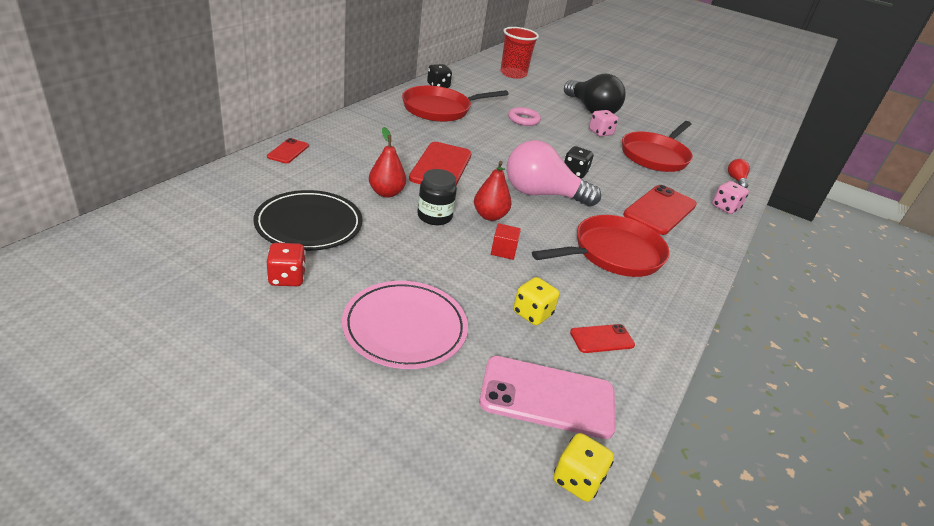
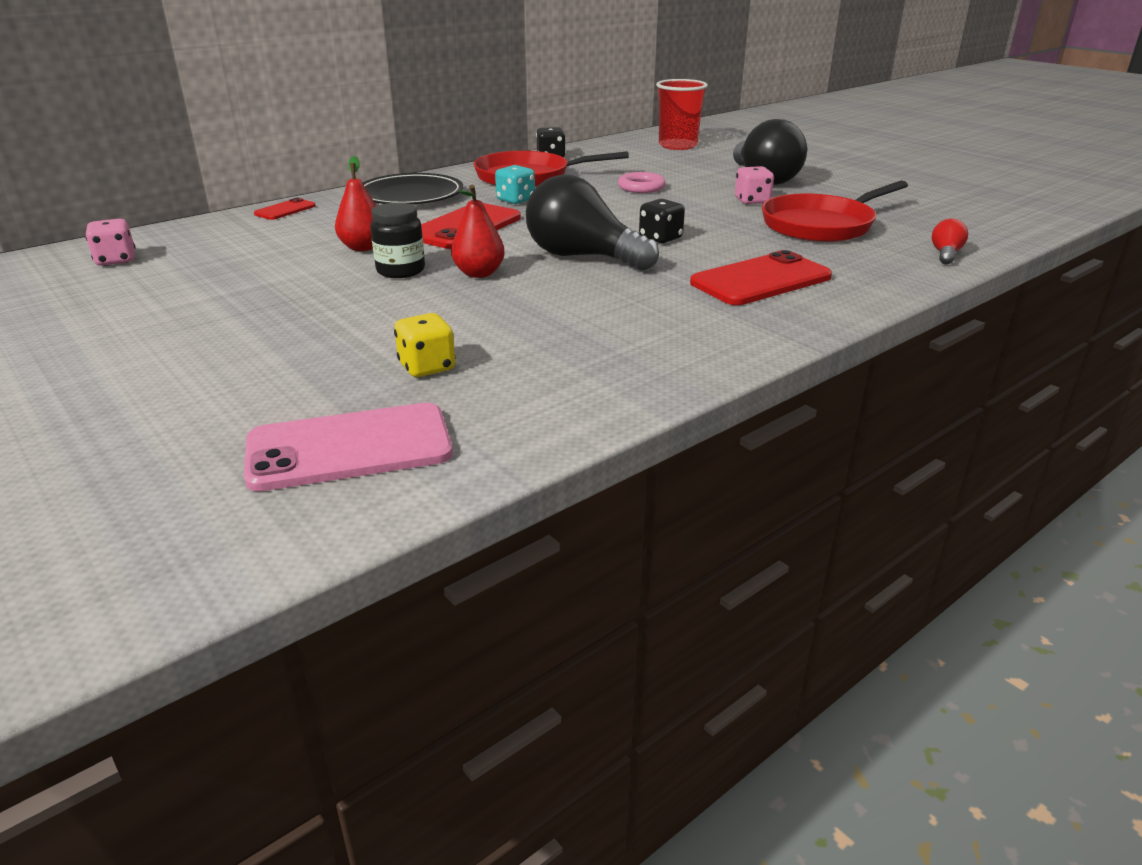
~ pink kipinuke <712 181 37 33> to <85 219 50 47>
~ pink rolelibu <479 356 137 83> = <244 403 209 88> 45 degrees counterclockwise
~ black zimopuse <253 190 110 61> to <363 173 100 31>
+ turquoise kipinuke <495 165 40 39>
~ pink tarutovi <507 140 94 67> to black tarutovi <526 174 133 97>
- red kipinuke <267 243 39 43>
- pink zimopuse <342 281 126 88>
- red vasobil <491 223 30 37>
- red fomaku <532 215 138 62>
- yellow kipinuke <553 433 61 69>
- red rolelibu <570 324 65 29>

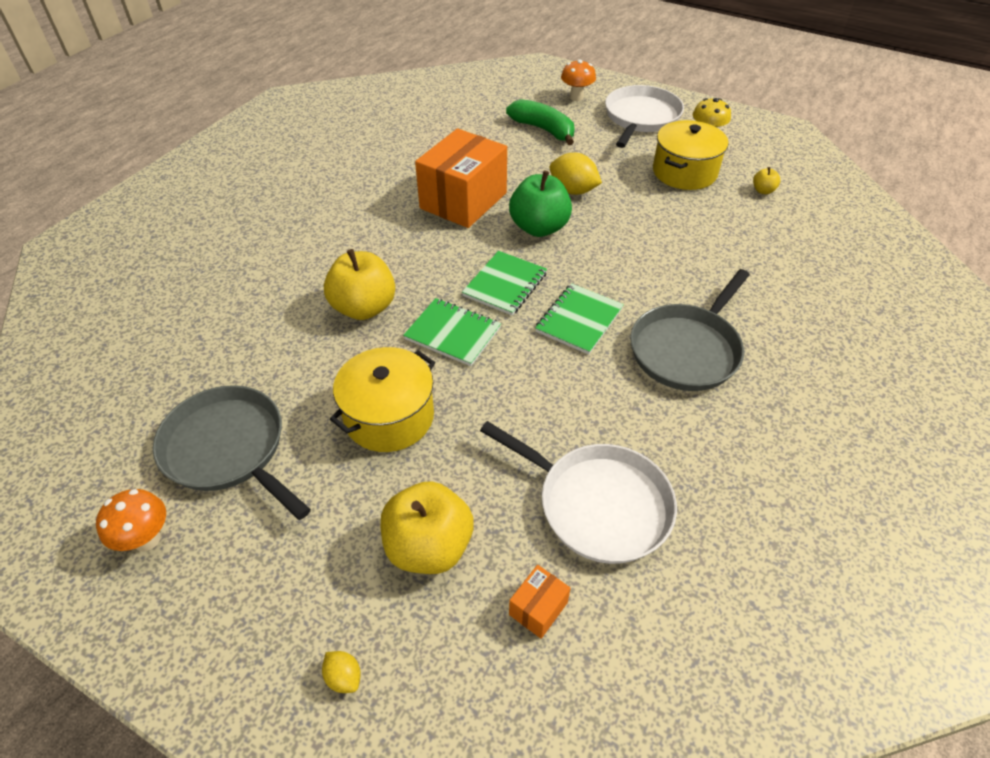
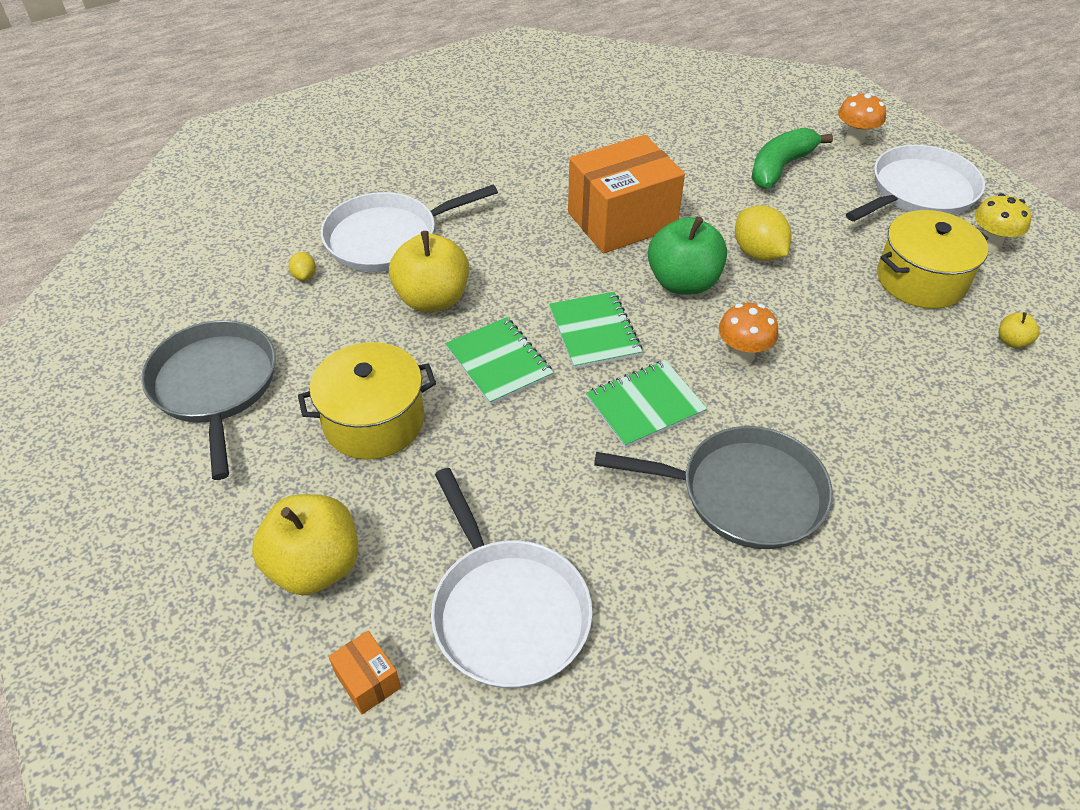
~ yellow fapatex <322 651 39 42> to <289 252 27 29>
+ white fomaku <321 185 177 87>
~ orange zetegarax <509 565 62 74> = <328 631 73 83> 75 degrees clockwise
~ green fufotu <462 251 85 64> = <549 292 94 77> 75 degrees counterclockwise
~ grey fomaku <630 269 120 122> = <594 426 239 123> 150 degrees counterclockwise
~ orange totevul <96 489 70 63> to <719 303 59 61>
~ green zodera <506 99 69 46> = <751 127 82 62> 120 degrees counterclockwise

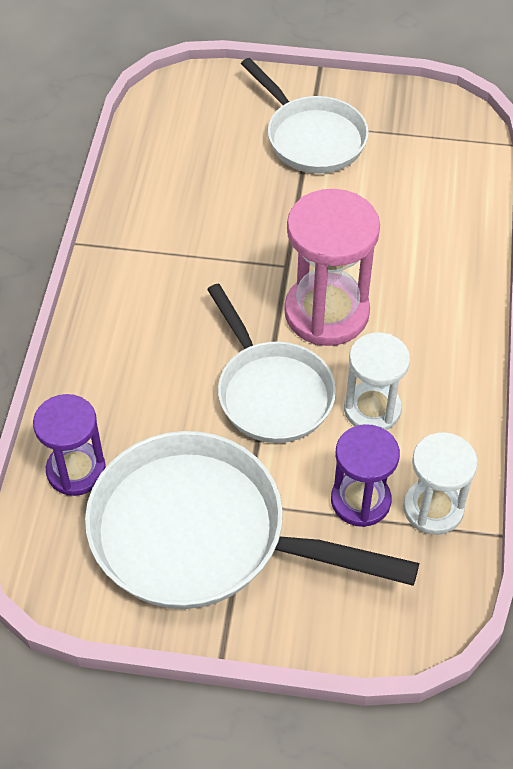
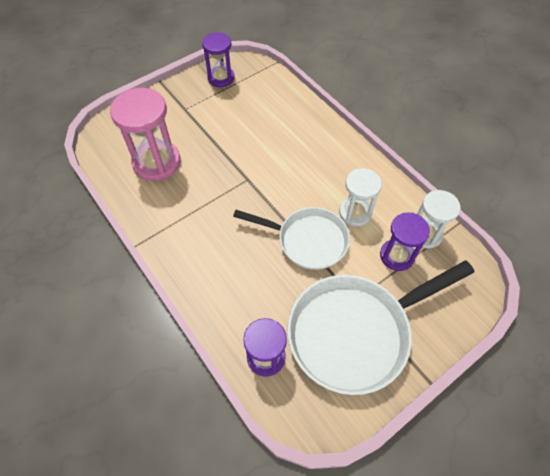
~ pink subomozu <284 189 96 157> to <110 88 71 93>
+ purple subomozu <202 32 33 55>
- white fomaku <241 58 128 116>

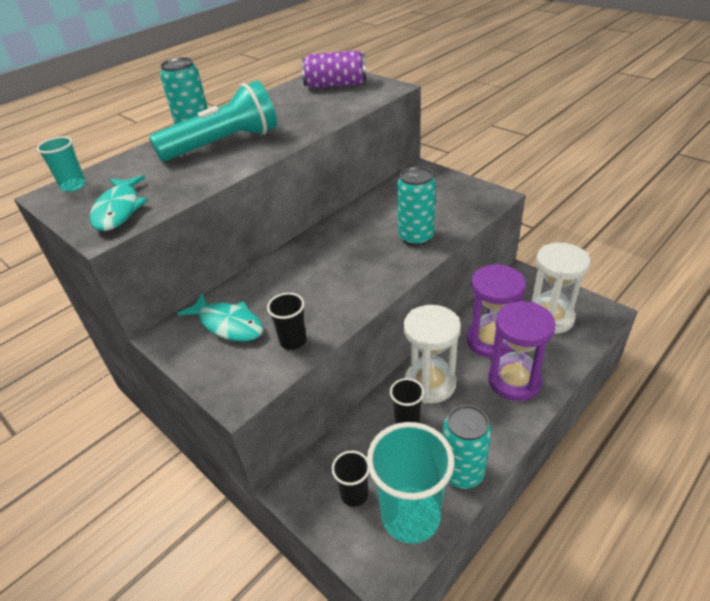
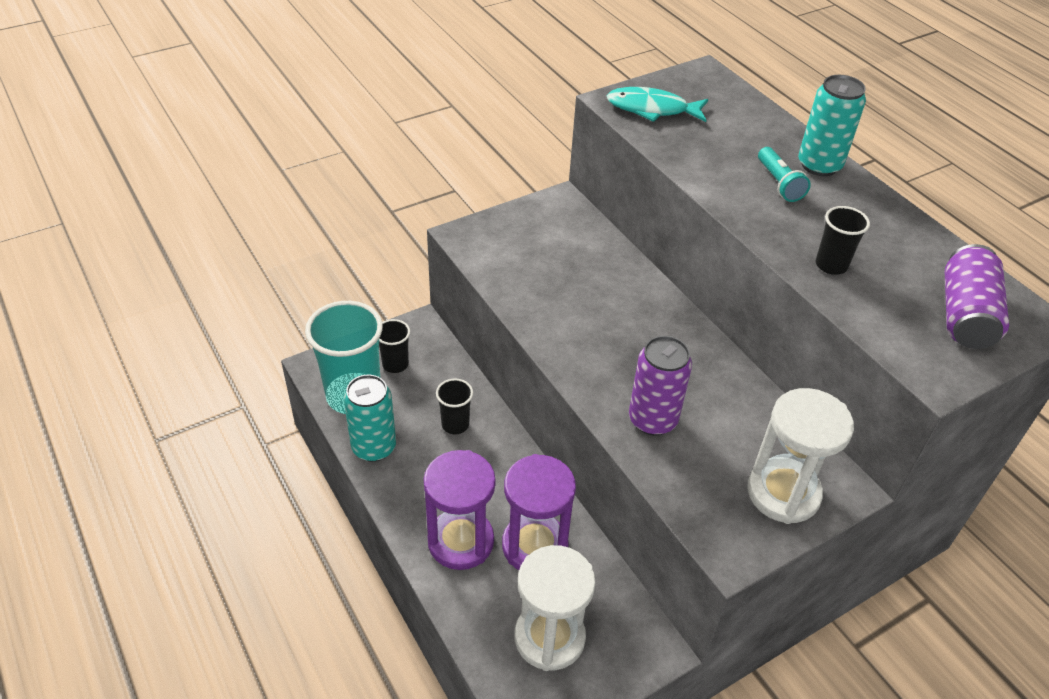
~ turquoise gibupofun <397 167 39 79> to purple gibupofun <629 336 63 100>
~ white subomozu <403 305 58 98> to <747 388 107 136>
~ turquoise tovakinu <149 81 128 80> = <758 147 53 55> x0.47
~ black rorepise <267 293 40 57> to <816 206 54 69>
- turquoise rorepise <36 136 50 56>
- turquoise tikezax <177 293 87 48>

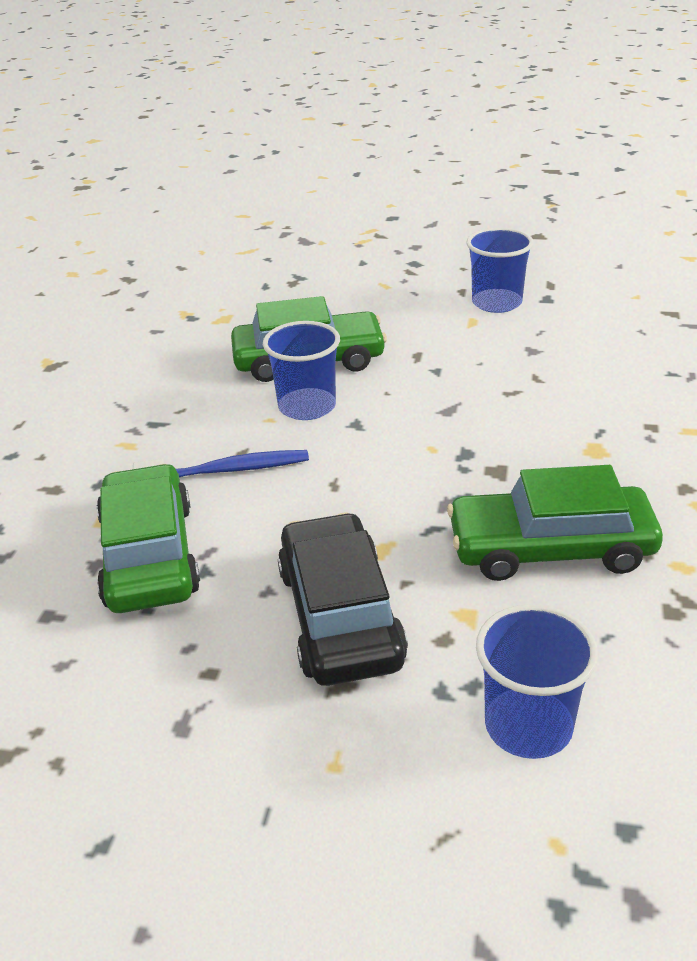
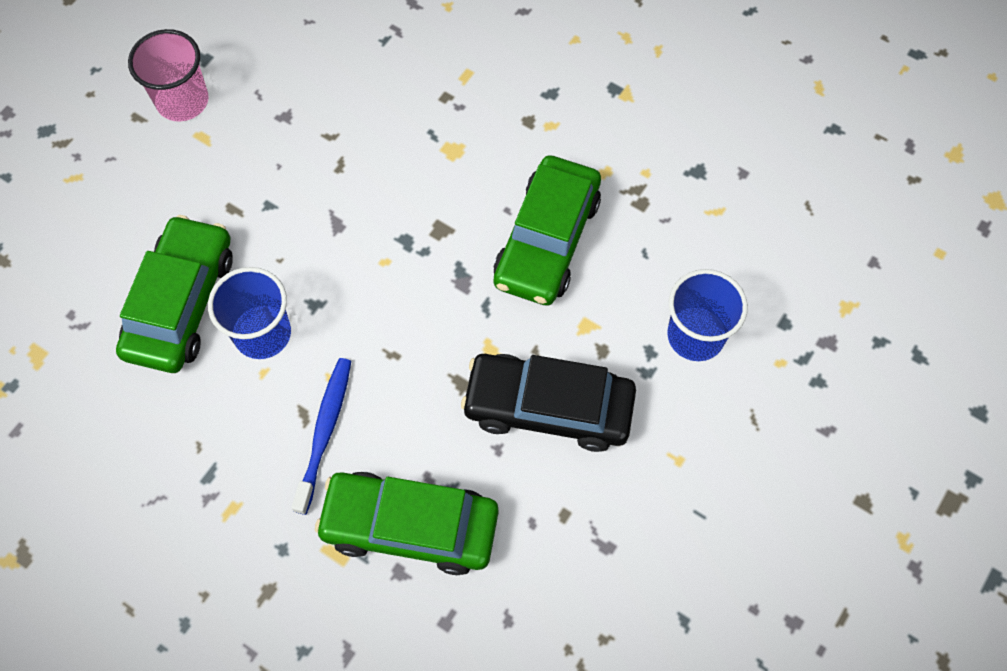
~ blue rorepise <467 228 67 85> to pink rorepise <128 29 81 93>

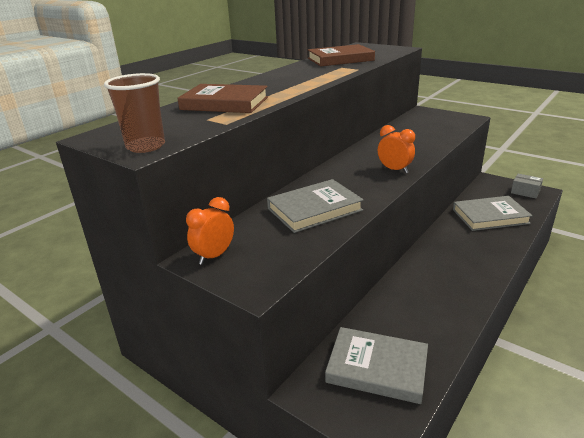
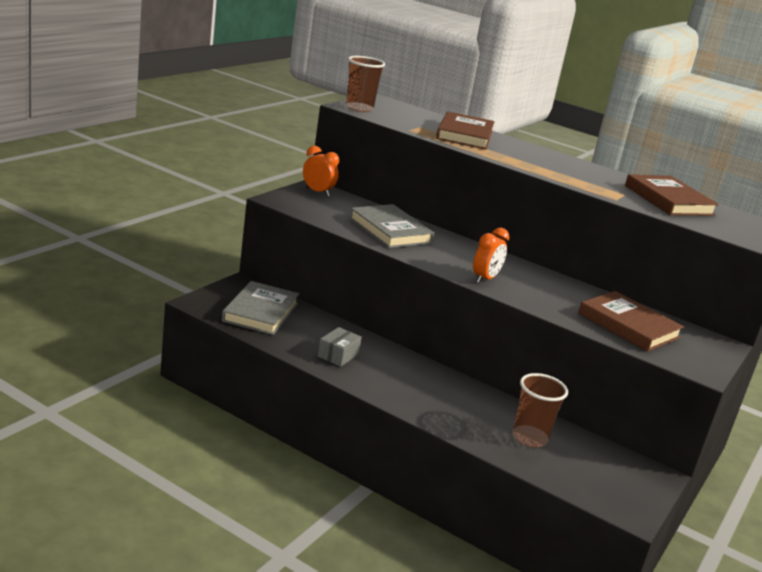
~ grey zetegarax <511 174 32 24> to <318 327 44 40>
~ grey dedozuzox <453 196 80 35> to brown rorepise <513 373 55 74>
+ brown dedozuzox <578 291 106 61>

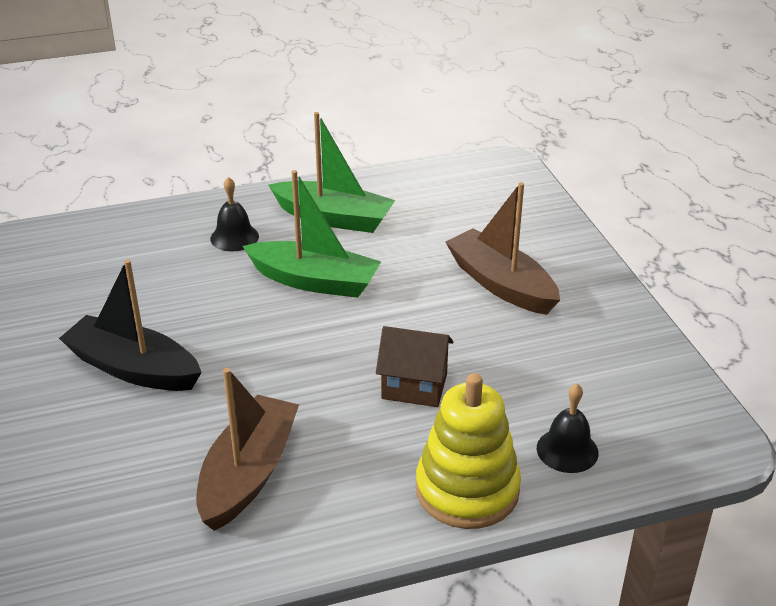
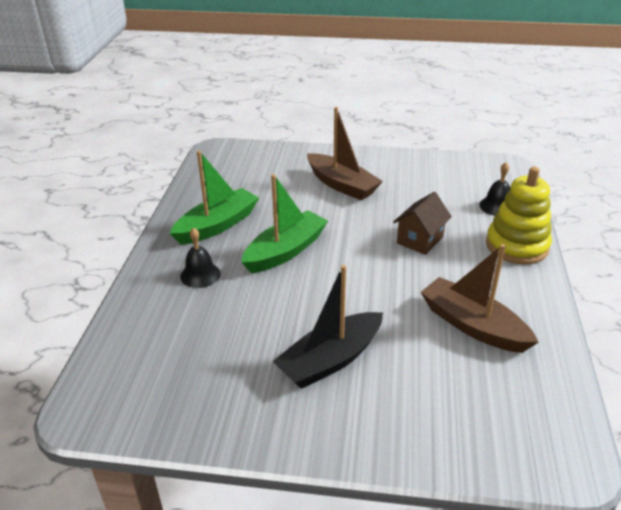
~ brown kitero <445 182 115 133> = <307 107 76 93> 120 degrees counterclockwise

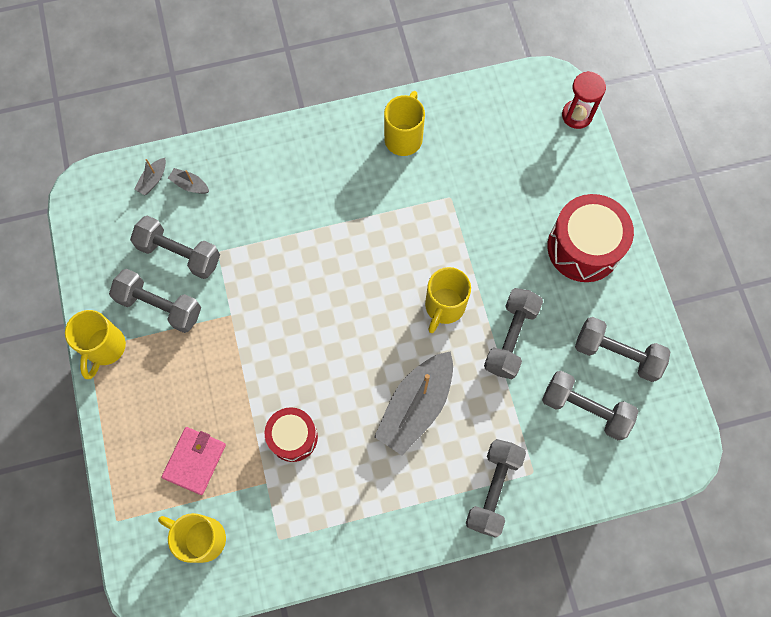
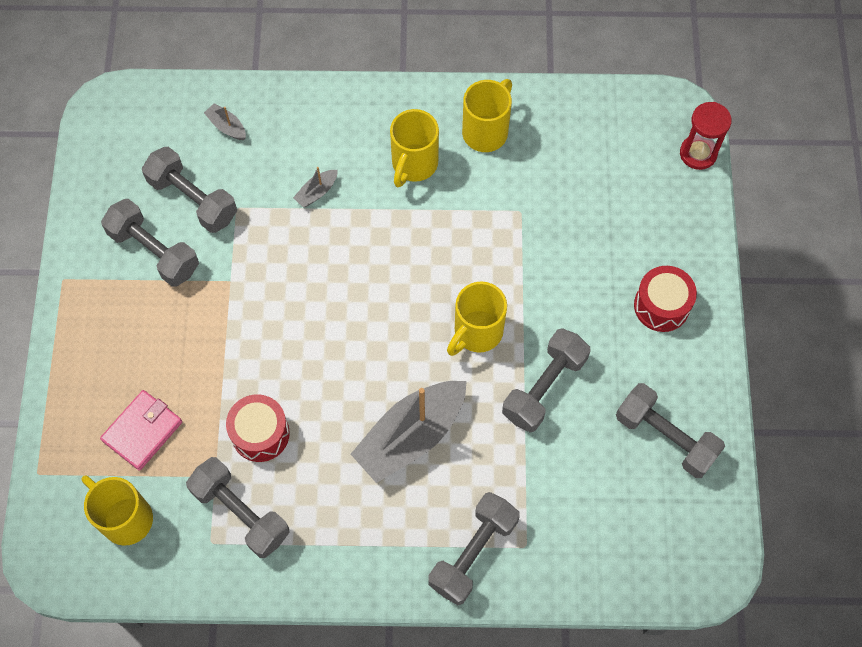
~ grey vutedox <542 371 97 69> to <186 457 104 101>
~ grey kitero <134 158 32 37> to <293 167 45 41>
~ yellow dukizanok <65 310 61 69> to <390 109 49 78>
~ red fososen <547 194 87 88> = <634 266 63 66> x0.63

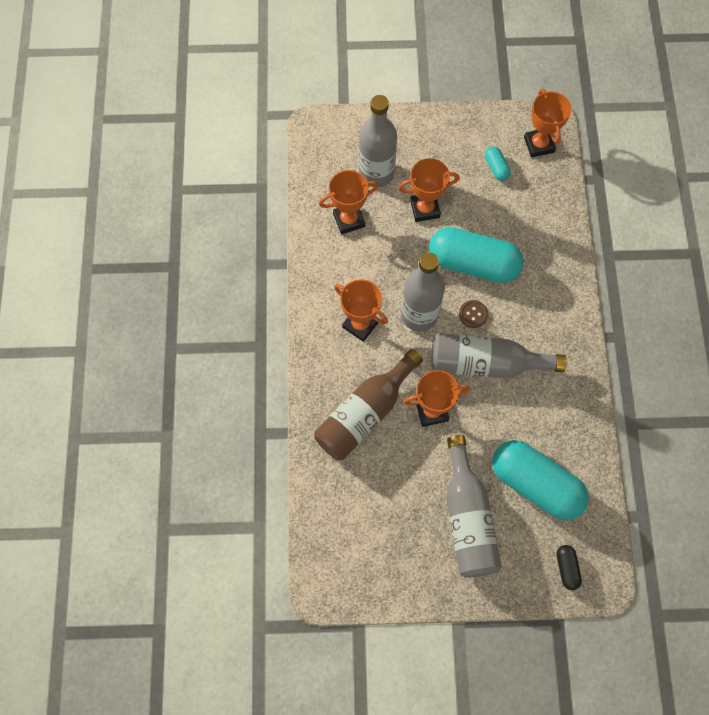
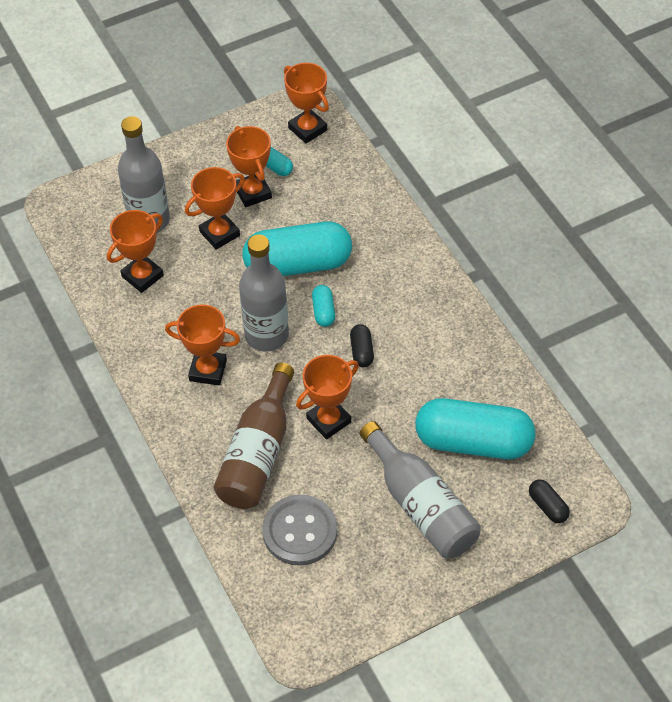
+ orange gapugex <226 126 46 81>
+ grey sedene <262 495 75 71>
~ brown sedene <459 300 29 28> to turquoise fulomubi <312 285 23 42>
~ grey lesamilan <431 333 136 45> to black fulomubi <350 324 24 44>

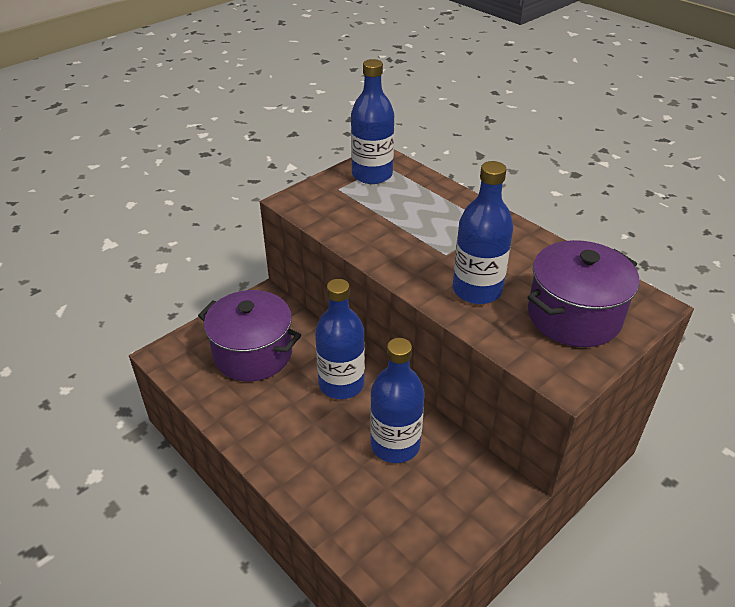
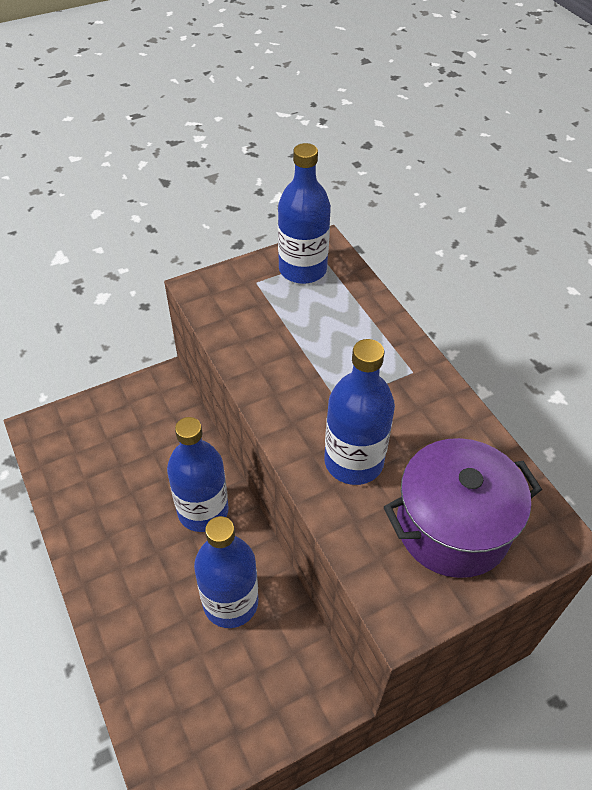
- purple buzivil <198 290 103 91>

